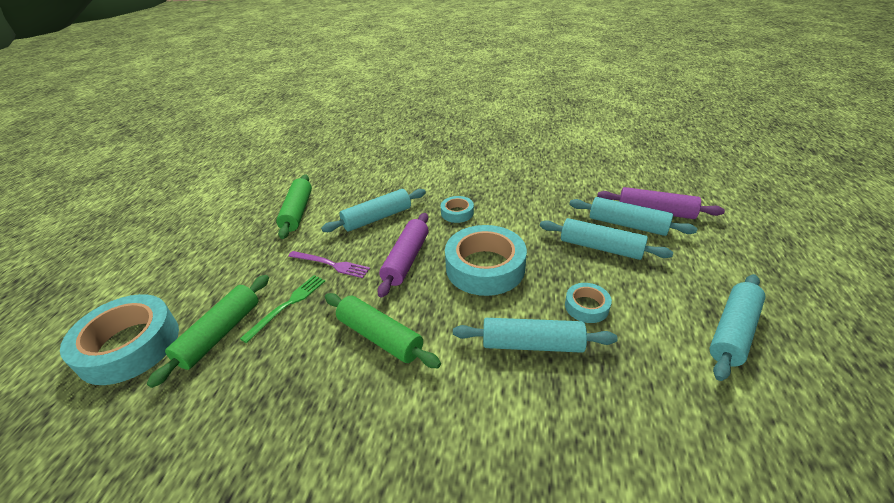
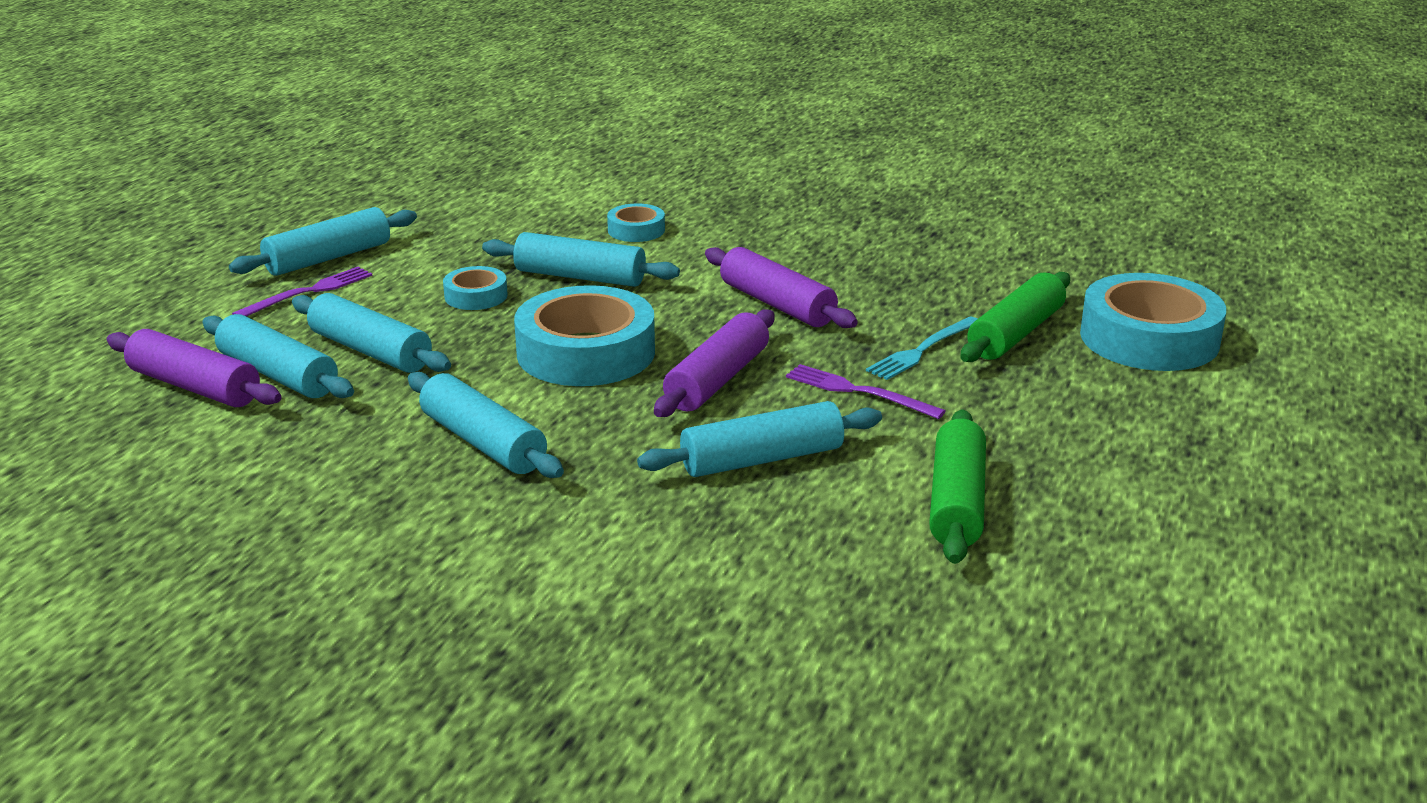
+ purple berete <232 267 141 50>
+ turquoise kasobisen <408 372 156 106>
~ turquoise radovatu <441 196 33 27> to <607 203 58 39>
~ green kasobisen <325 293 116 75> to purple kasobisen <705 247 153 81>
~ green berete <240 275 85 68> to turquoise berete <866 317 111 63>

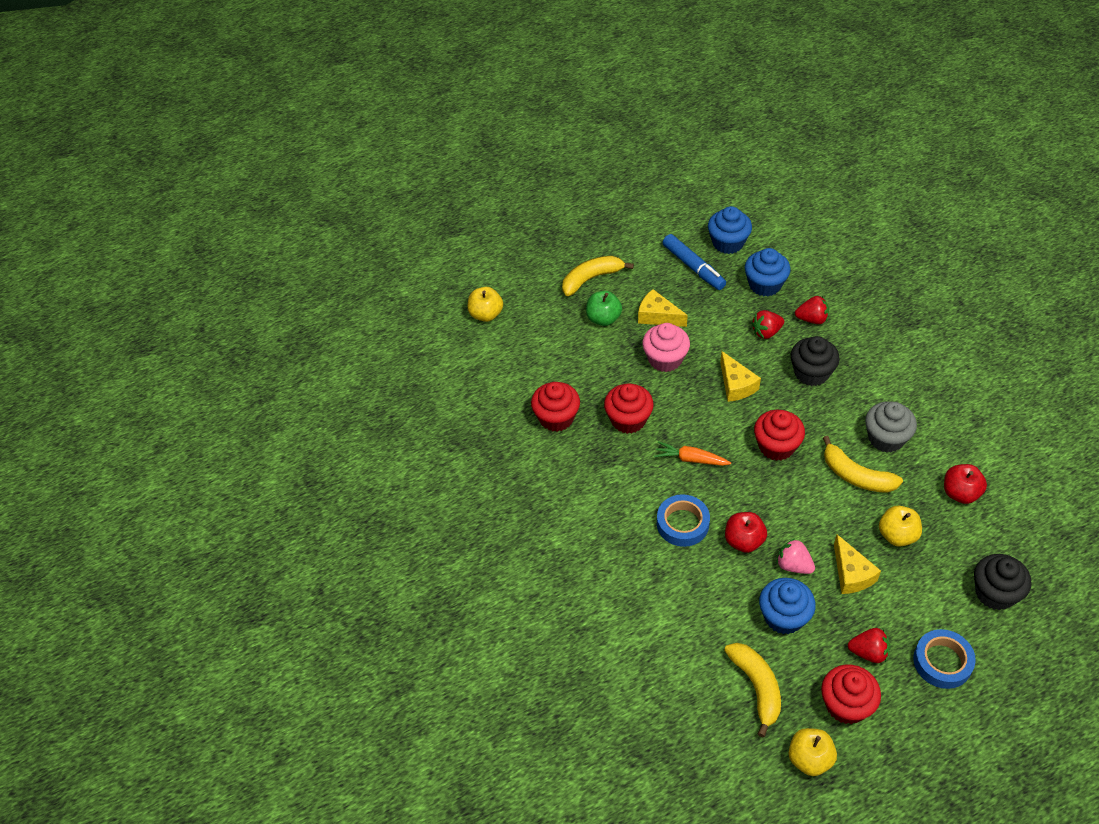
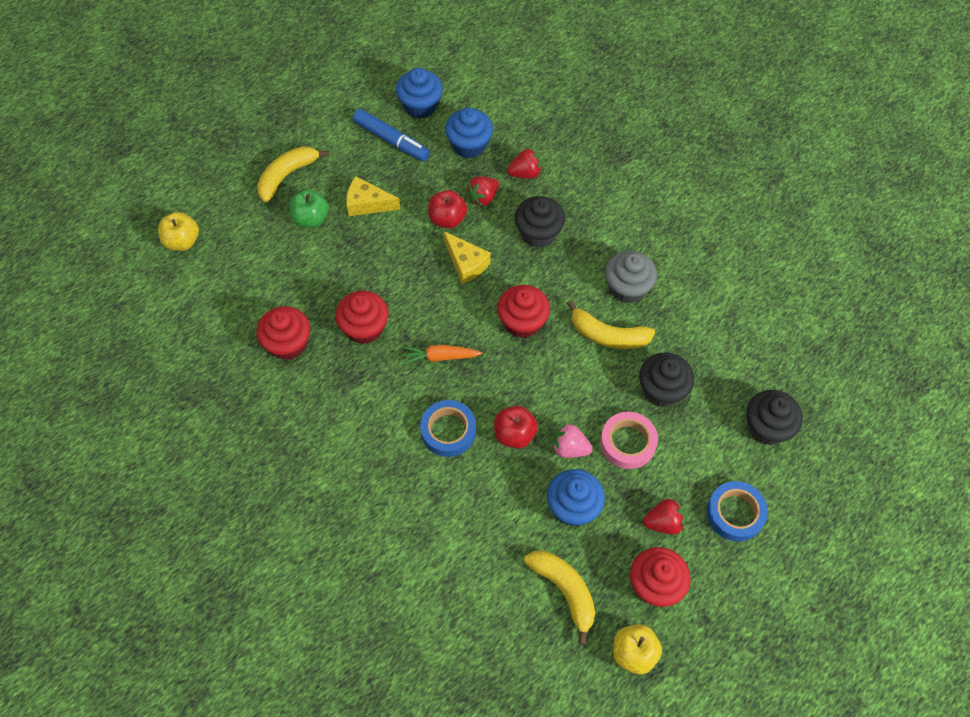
~ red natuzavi <944 464 43 40> to <428 190 39 39>
~ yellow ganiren <834 534 47 60> to pink radovatu <600 412 58 57>
~ yellow natuzavi <879 506 43 41> to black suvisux <639 353 55 54>
- pink suvisux <642 323 48 49>

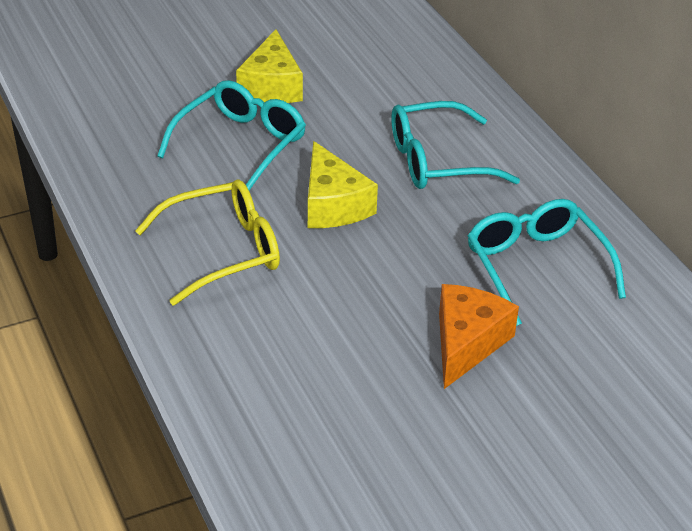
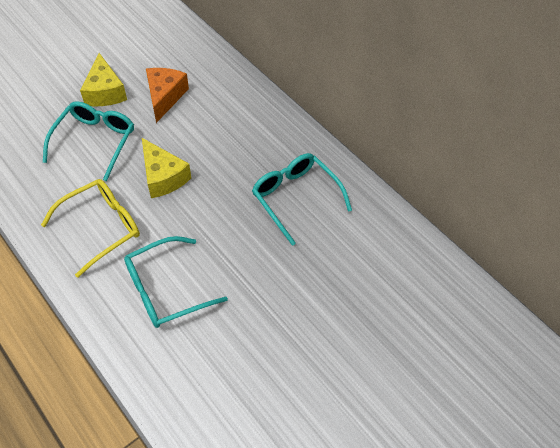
~ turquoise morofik <391 101 129 88> to <124 236 104 92>
~ orange ganiren <439 284 80 105> to <146 68 43 55>

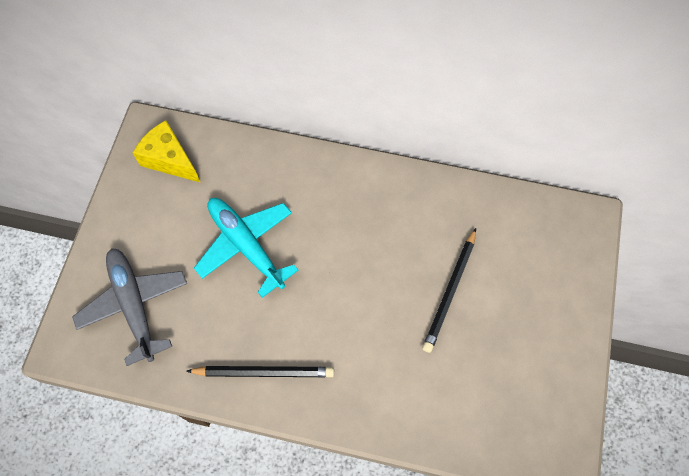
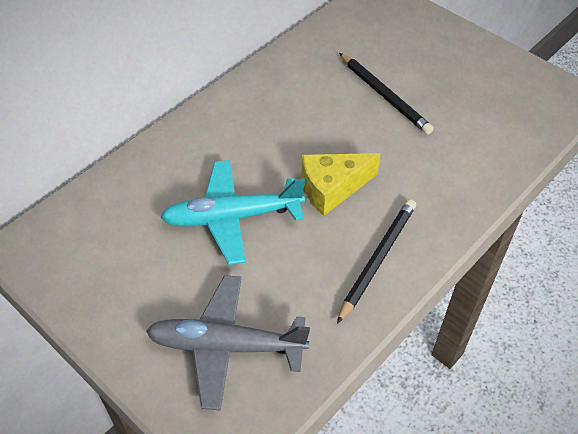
~ yellow ganiren <133 120 68 63> to <302 153 79 63>

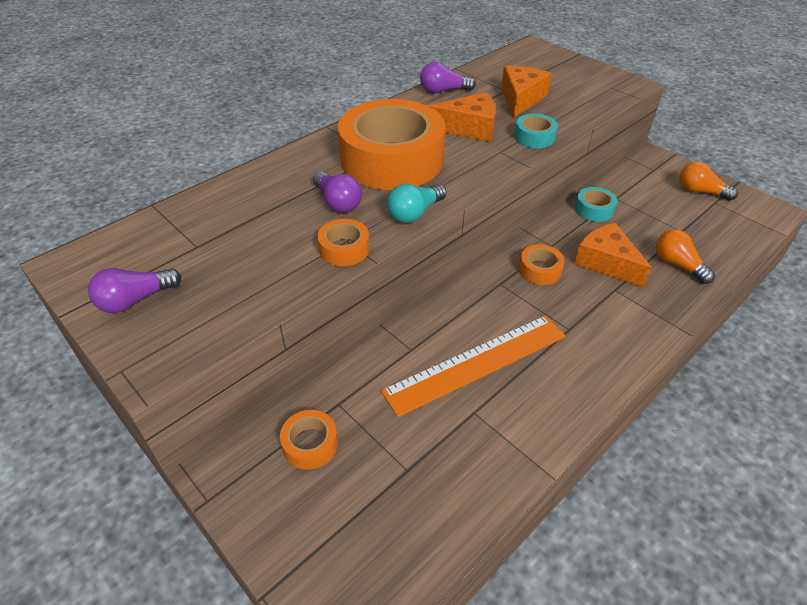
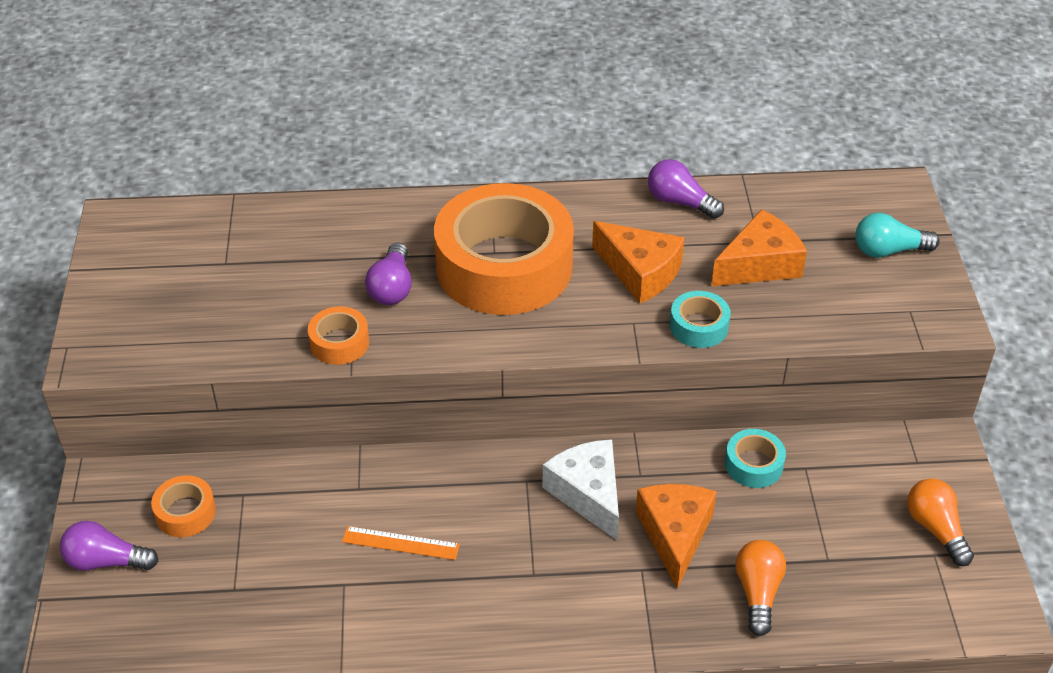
~ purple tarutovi <88 268 93 45> to <60 521 99 50>
~ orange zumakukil <381 315 185 102> = <342 526 118 34> x0.47
~ orange radovatu <519 244 46 41> to white ganiren <542 439 77 101>
~ turquoise tarutovi <387 184 60 39> to <855 213 85 45>

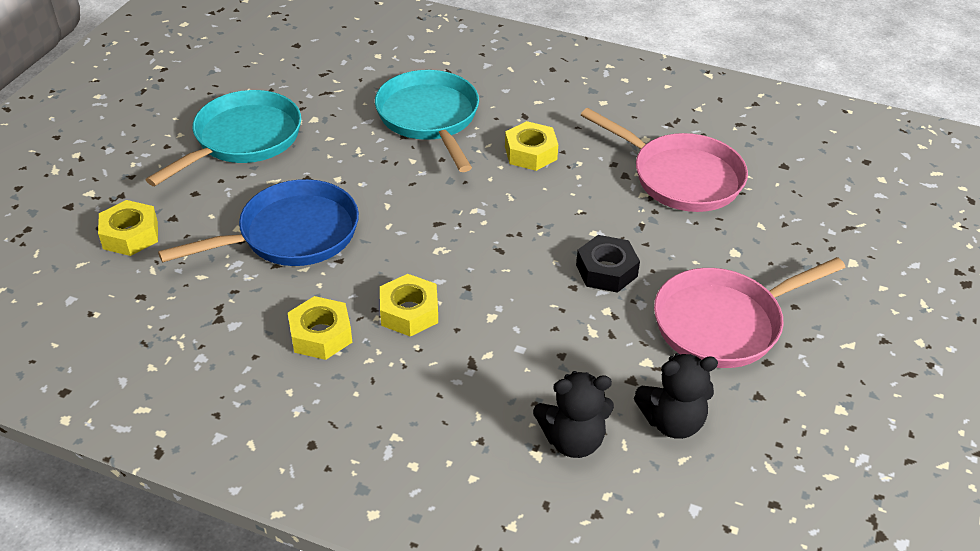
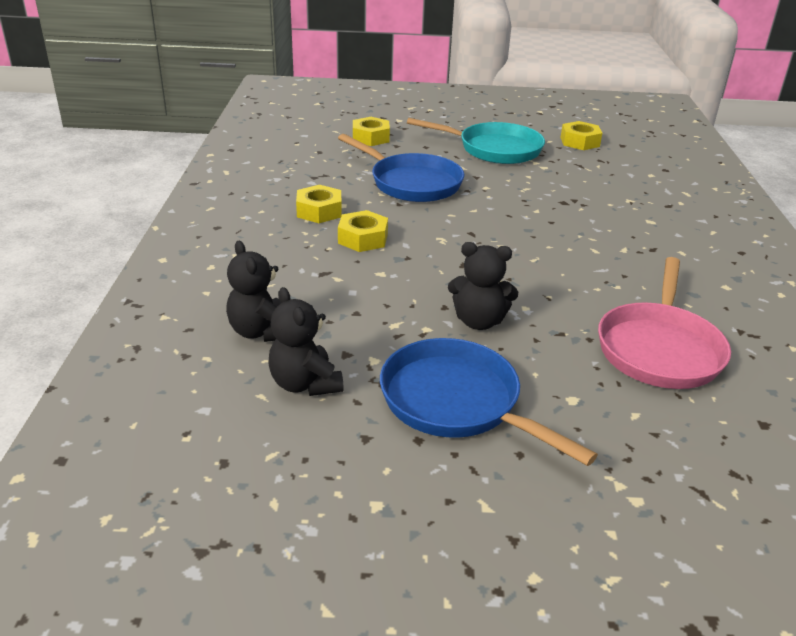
~ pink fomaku <654 257 192 111> to blue fomaku <380 338 218 128>
~ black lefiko <576 235 64 58> to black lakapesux <448 242 70 88>
~ yellow lefiko <505 121 53 50> to <560 121 42 29>
- turquoise fomaku <375 70 104 102>

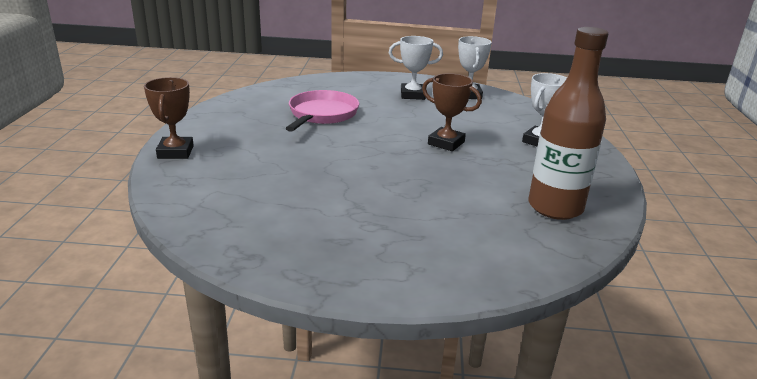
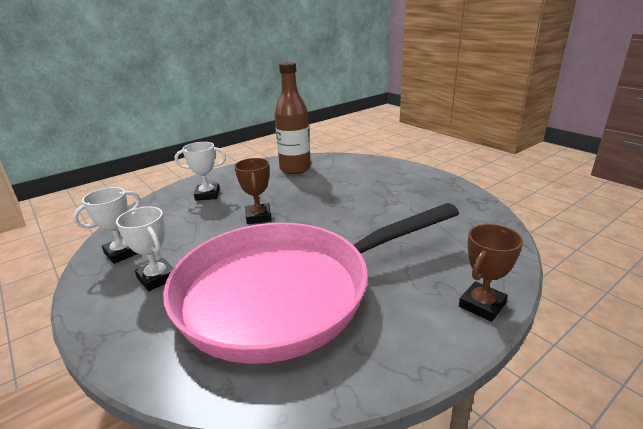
~ pink fomaku <285 90 74 42> = <163 203 296 161> x2.18

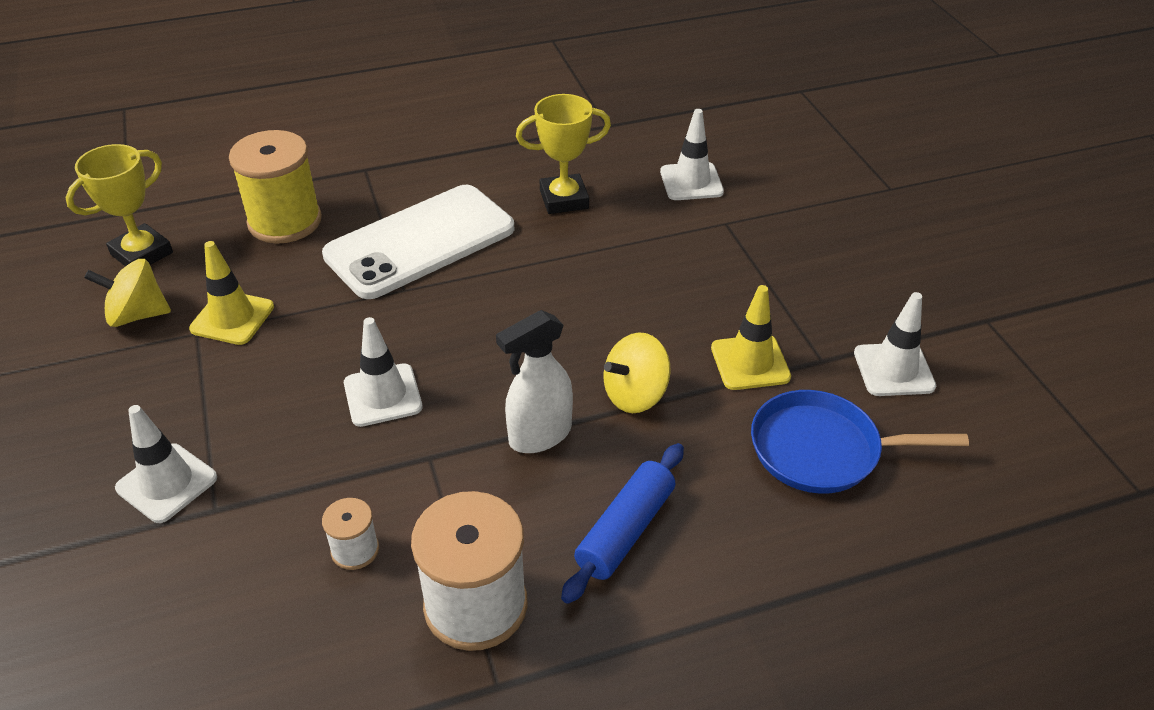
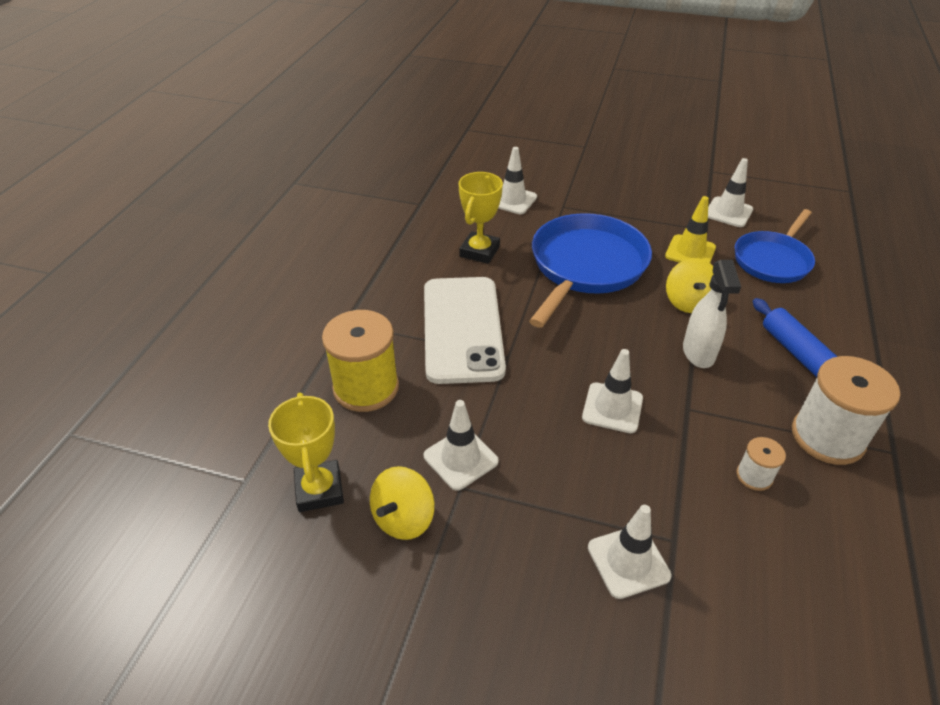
~ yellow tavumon <189 241 85 104> to white tavumon <424 400 75 91>
+ blue fomaku <529 213 123 115>

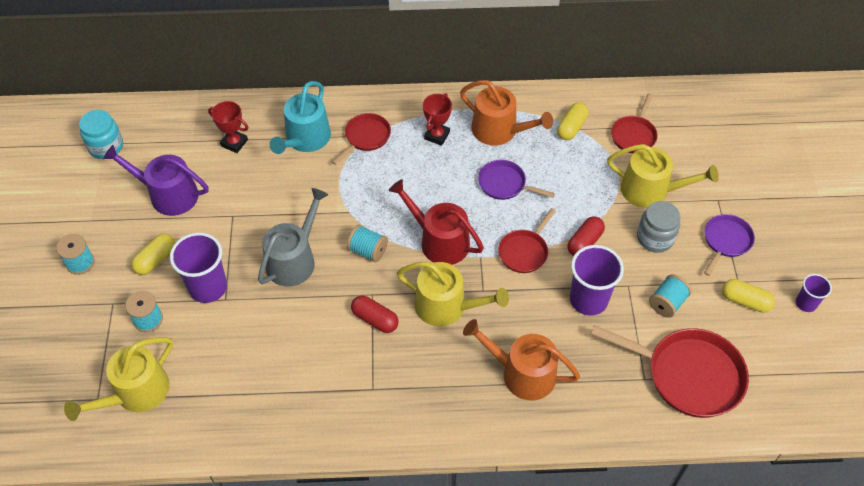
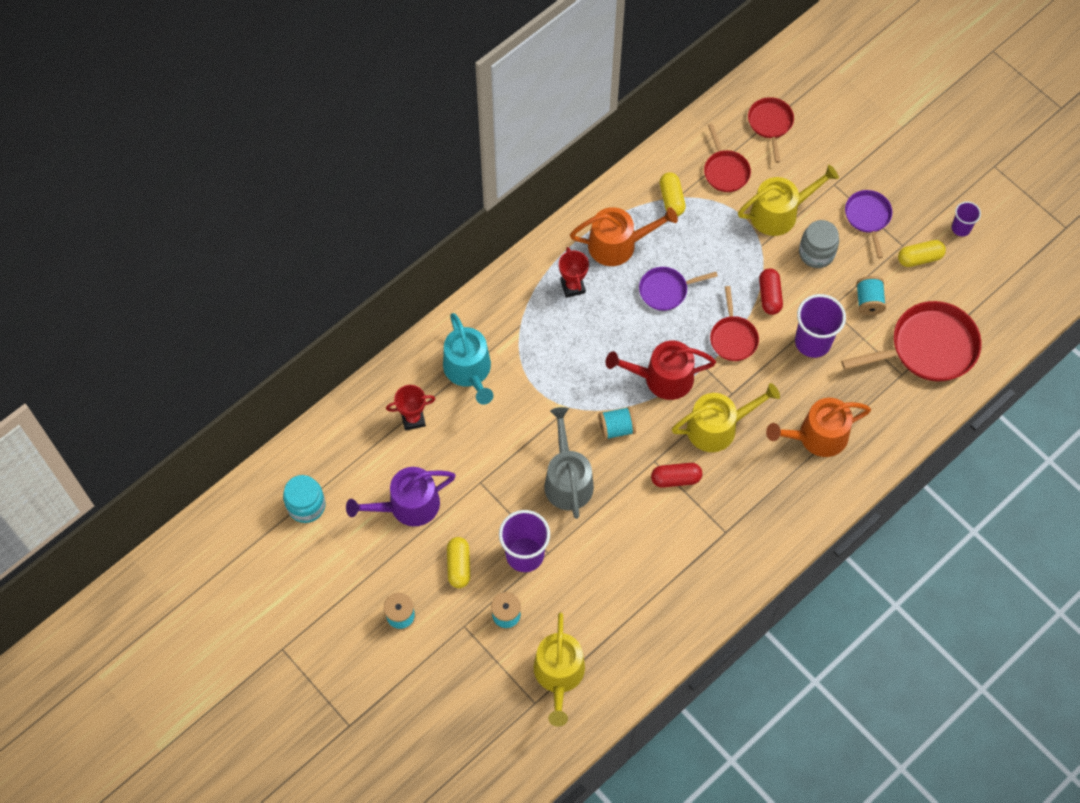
~ red fomaku <332 113 59 52> to <748 97 46 66>

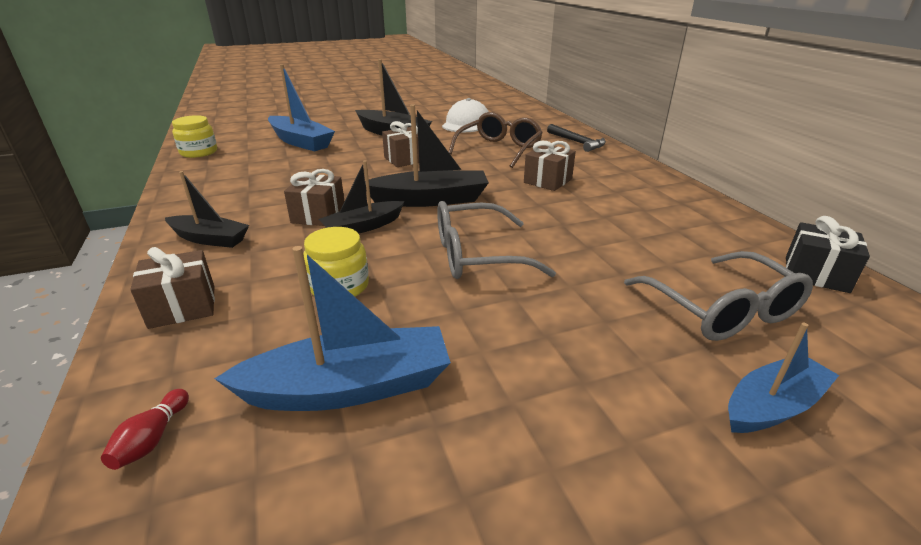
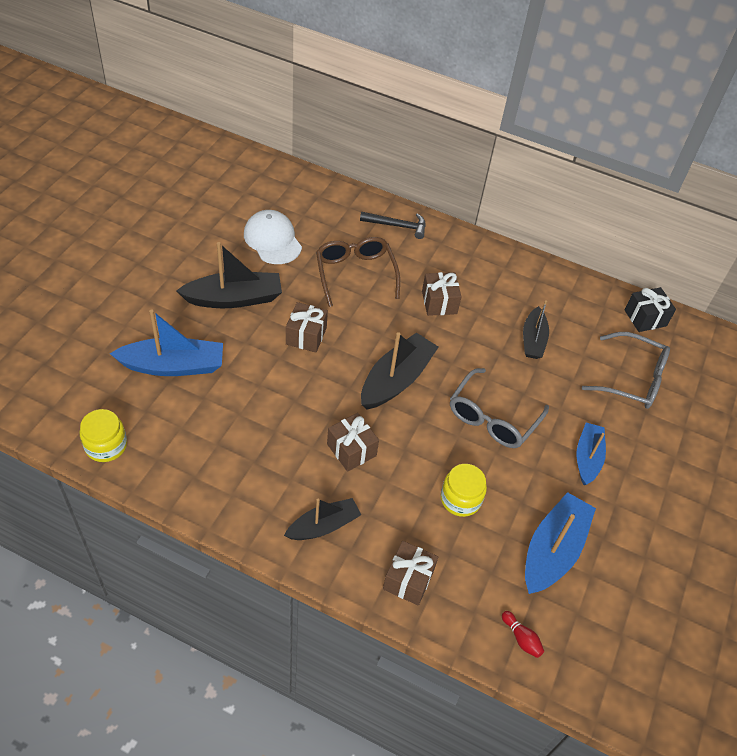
~ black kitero <319 160 86 74> to <523 300 26 59>
~ blue kitero <728 323 111 110> to <577 423 29 62>

